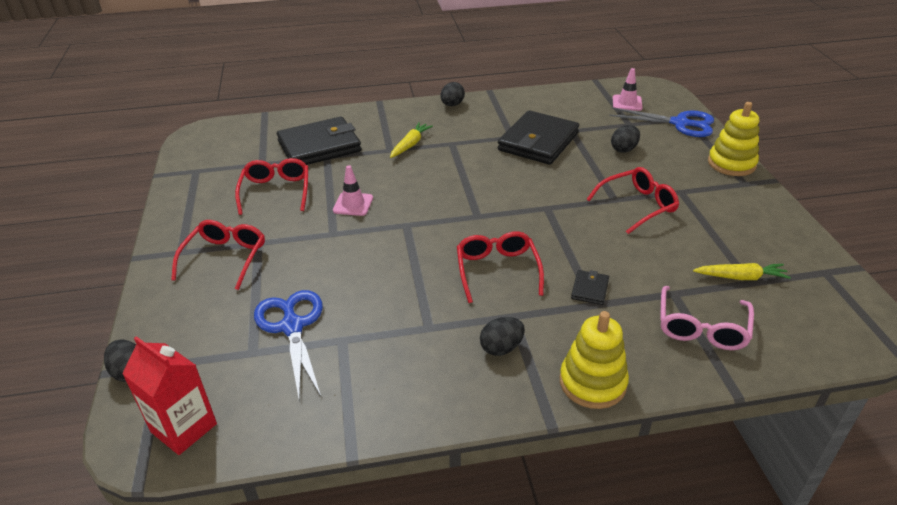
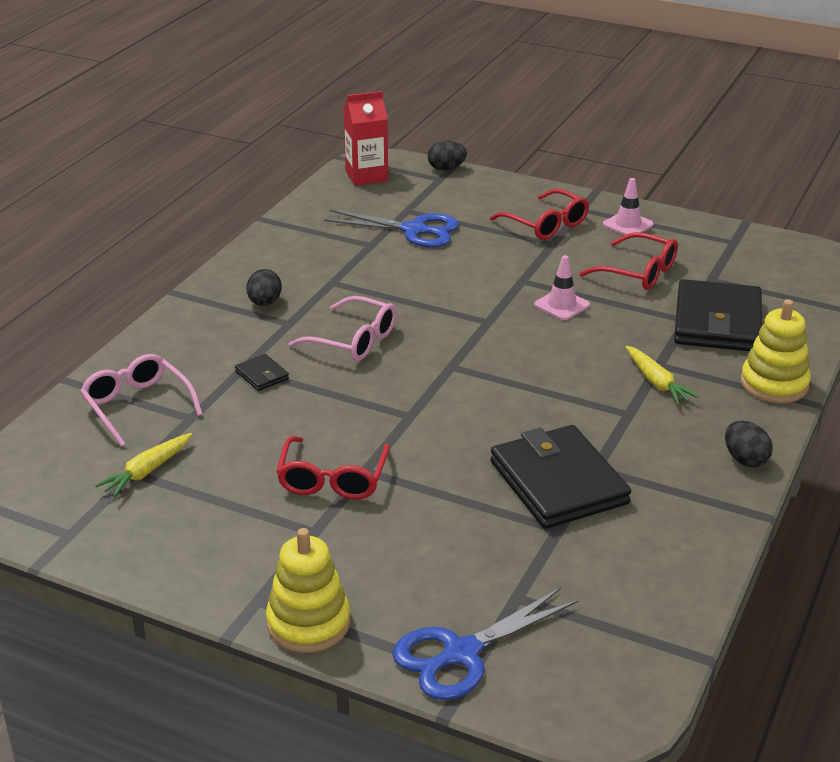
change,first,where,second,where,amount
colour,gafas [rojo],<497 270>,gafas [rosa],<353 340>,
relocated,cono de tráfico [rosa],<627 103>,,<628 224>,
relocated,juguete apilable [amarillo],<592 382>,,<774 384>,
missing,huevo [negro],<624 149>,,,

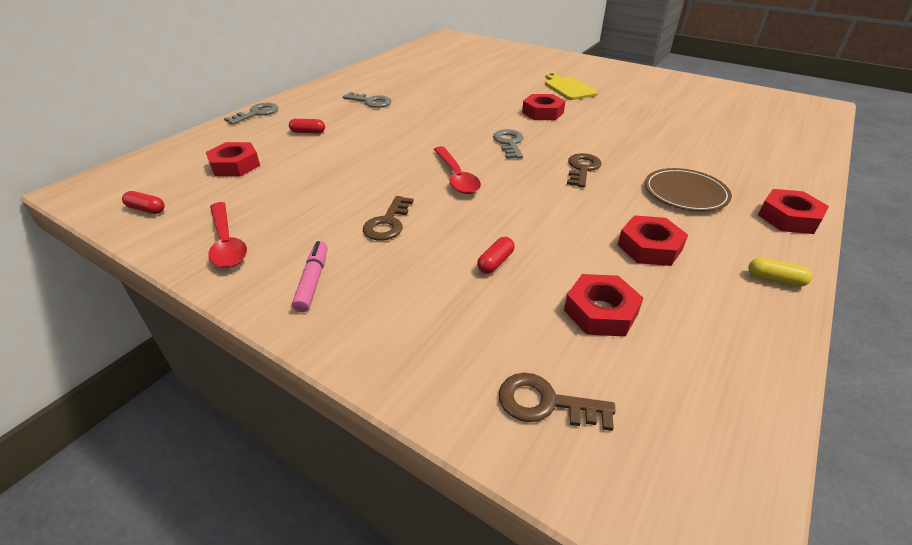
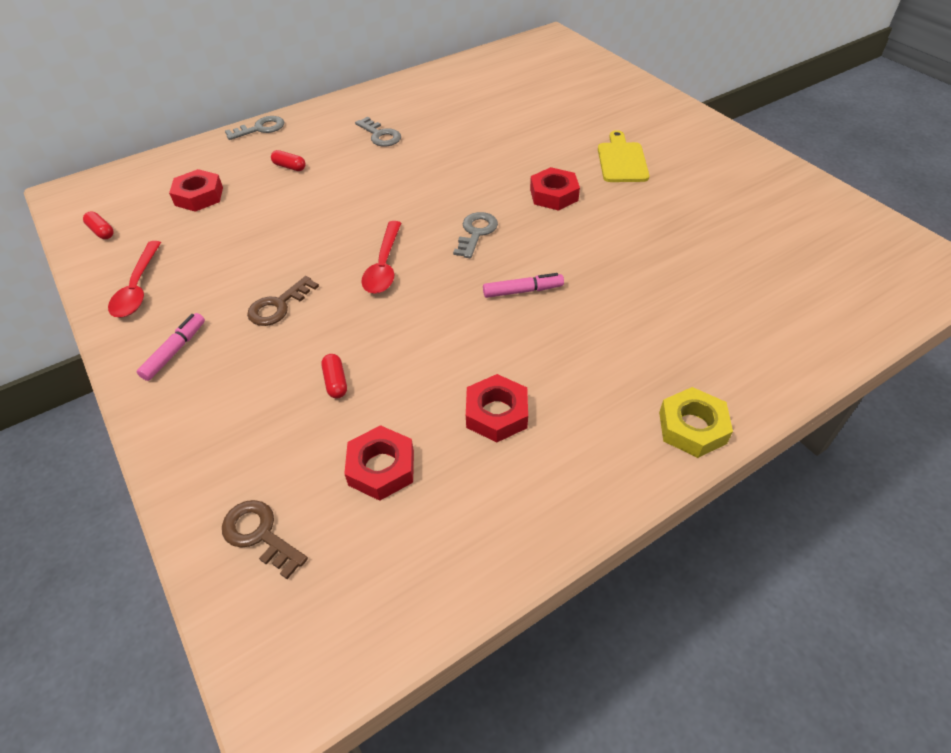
change,first,where,second,where,amount
spun,cápsula [rojo],<495 262>,,<336 382>,75 degrees counterclockwise
exchanged,llave [marrón],<582 169>,rotulador [rosa],<522 291>,
colour,tuerca [rojo],<788 218>,tuerca [amarillo],<692 427>,
missing,plato [marrón],<685 193>,,,
missing,cápsula [amarillo],<775 280>,,,

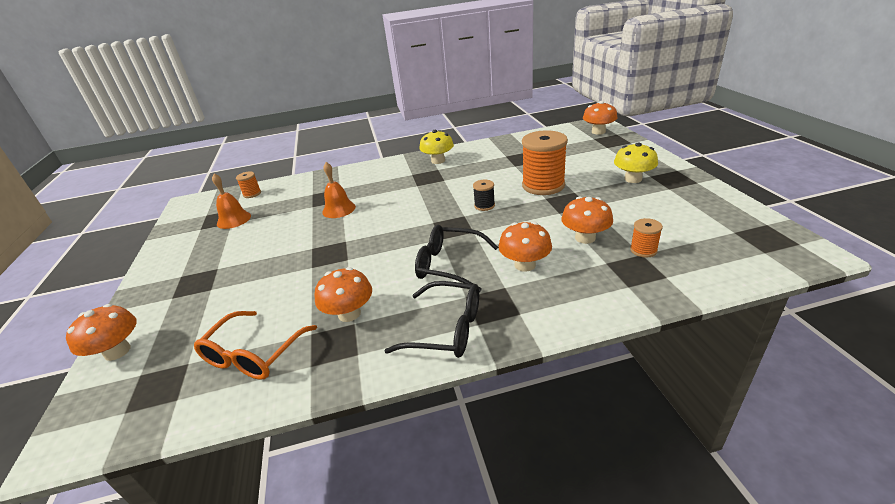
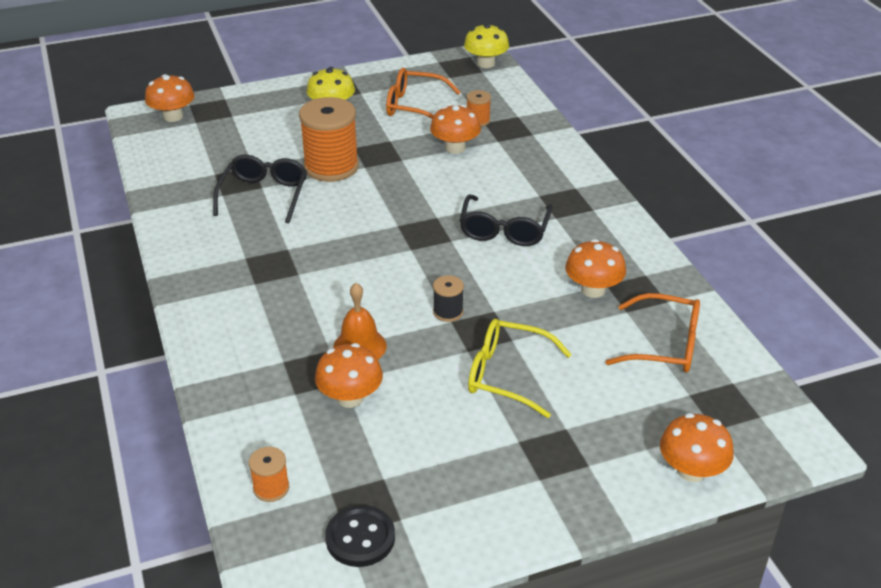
change,first,where,second,where,amount
relocated,gafas [negro],<447 329>,,<264 195>,
relocated,seta [naranja],<525 265>,,<350 398>,
appeared,,,botón [negro],<360 538>,
appeared,,,gafas [naranja],<414 106>,
relocated,carrete [negro],<484 206>,,<448 312>,
relocated,seta [amarillo],<438 161>,,<486 63>,
appeared,,,gafas [amarillo],<507 375>,
missing,campana [naranja],<234 220>,,,

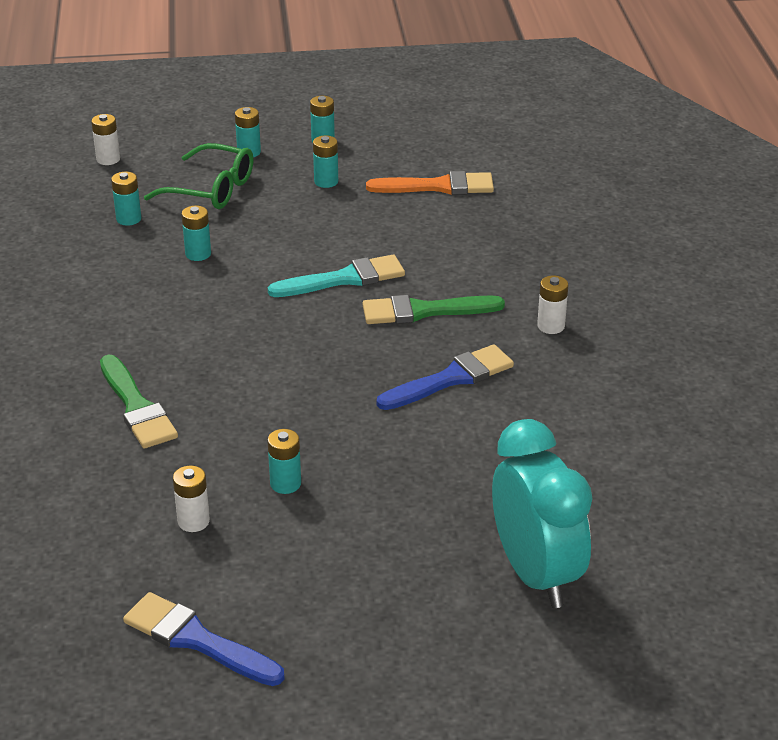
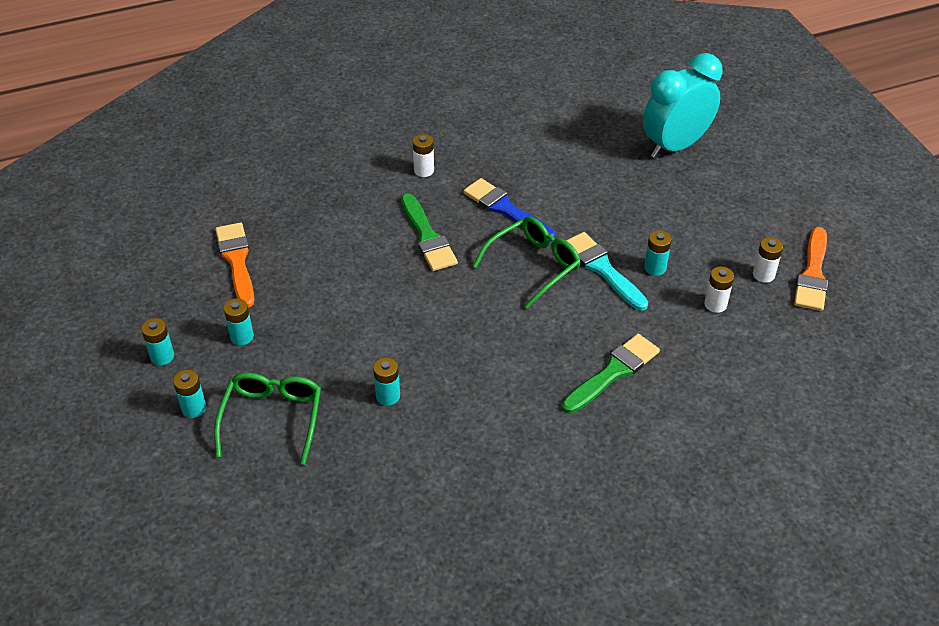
change,first,where,second,where,amount
appeared,,,gafas [verde],<533 265>,
relocated,pincel [turquesa],<344 279>,,<602 269>,
relocated,pila [blanco],<108 159>,,<763 275>,
colour,pincel [azul],<197 640>,pincel [naranja],<812 274>,
missing,pila [turquesa],<128 219>,,,

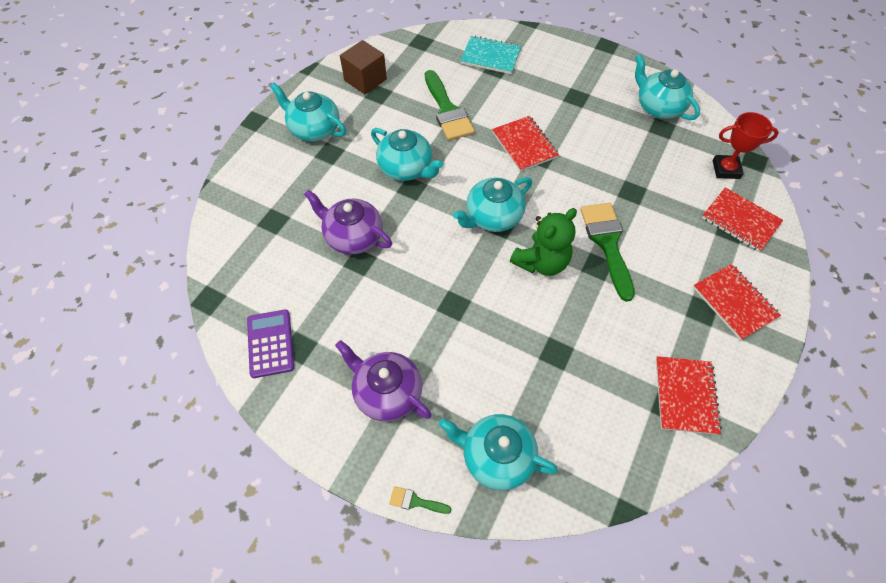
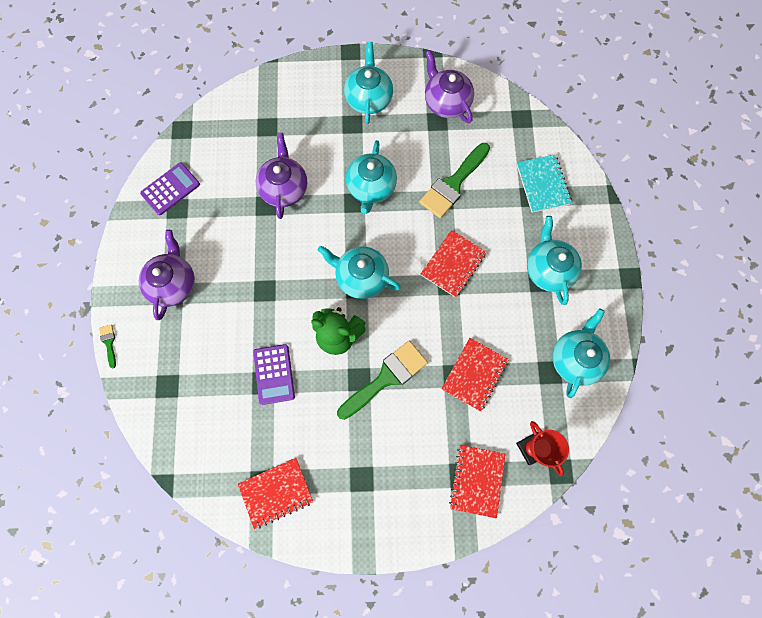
change,first,where,second,where,amount
appeared,,,calculadora [morado],<274 374>,
exchanged,cubo [marrón],<365 80>,tetera [morado],<446 102>,
relocated,cuaderno [rojo],<734 302>,,<474 374>,
relocated,tetera [turquesa],<496 456>,,<548 269>,

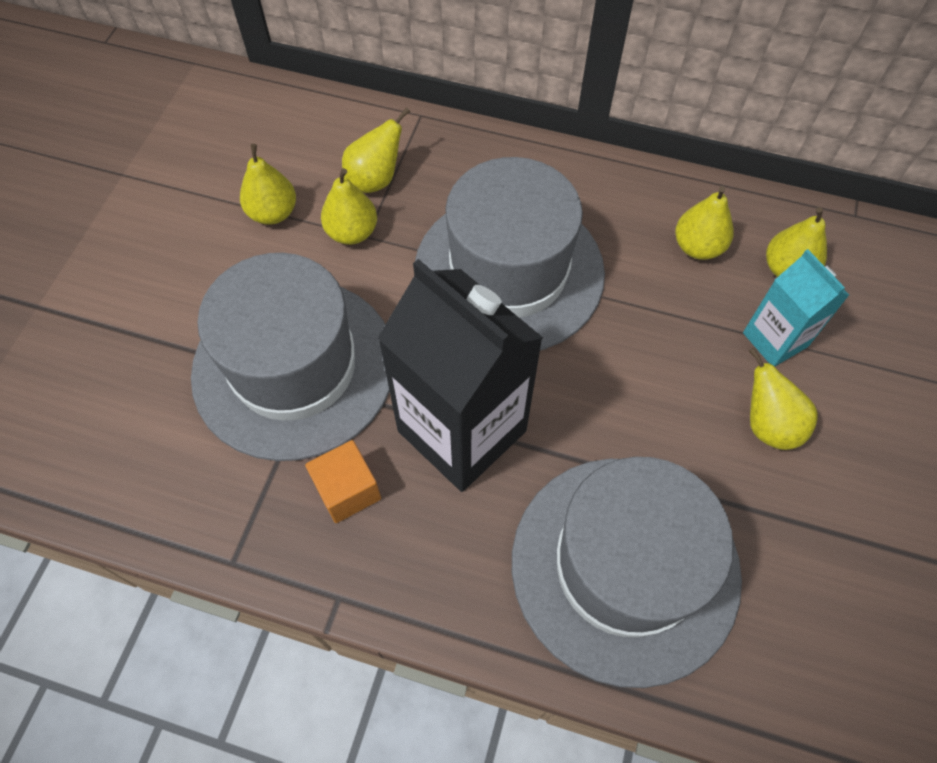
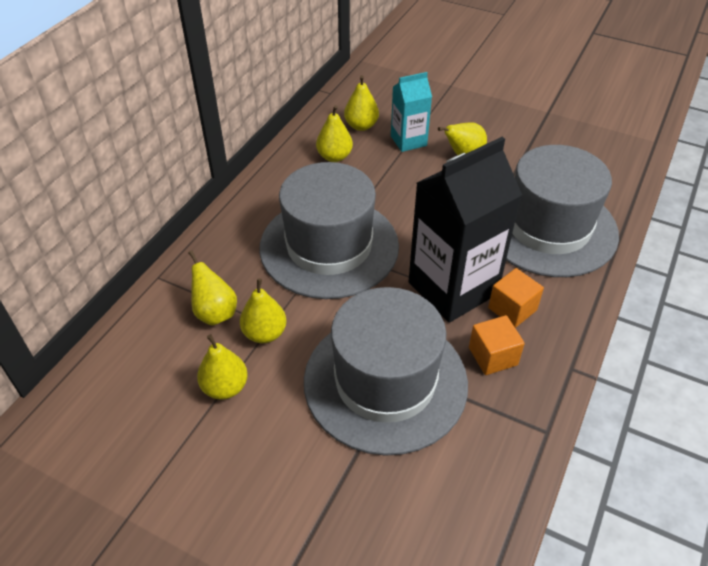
change,first,where,second,where,amount
appeared,,,cubo [naranja],<512 309>,

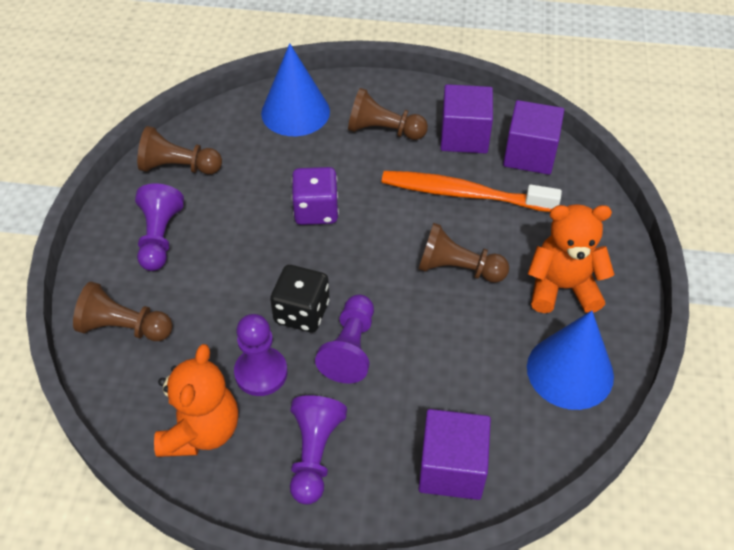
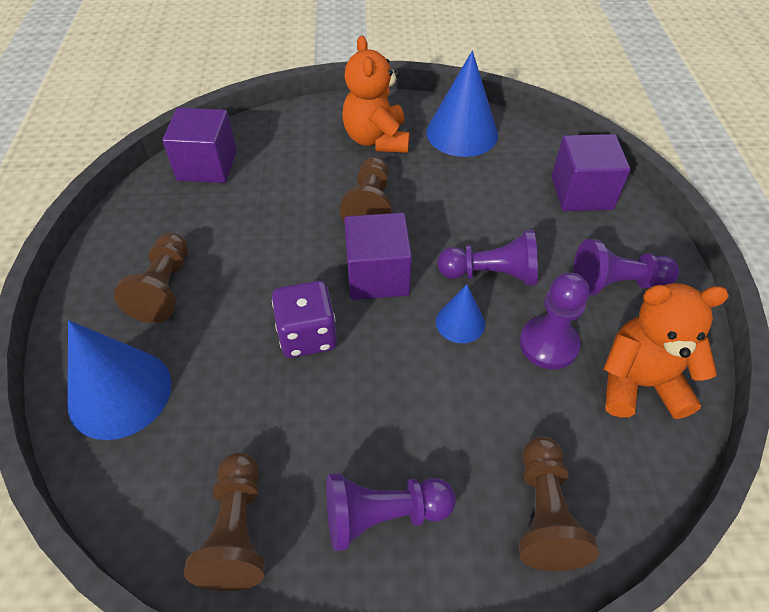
change,first,where,second,where,amount
relocated,cubo [morado],<464 136>,,<377 275>,
exchanged,dado [negro],<301 312>,cono [azul],<460 322>,
missing,cepillo de dientes [naranja],<464 194>,,,

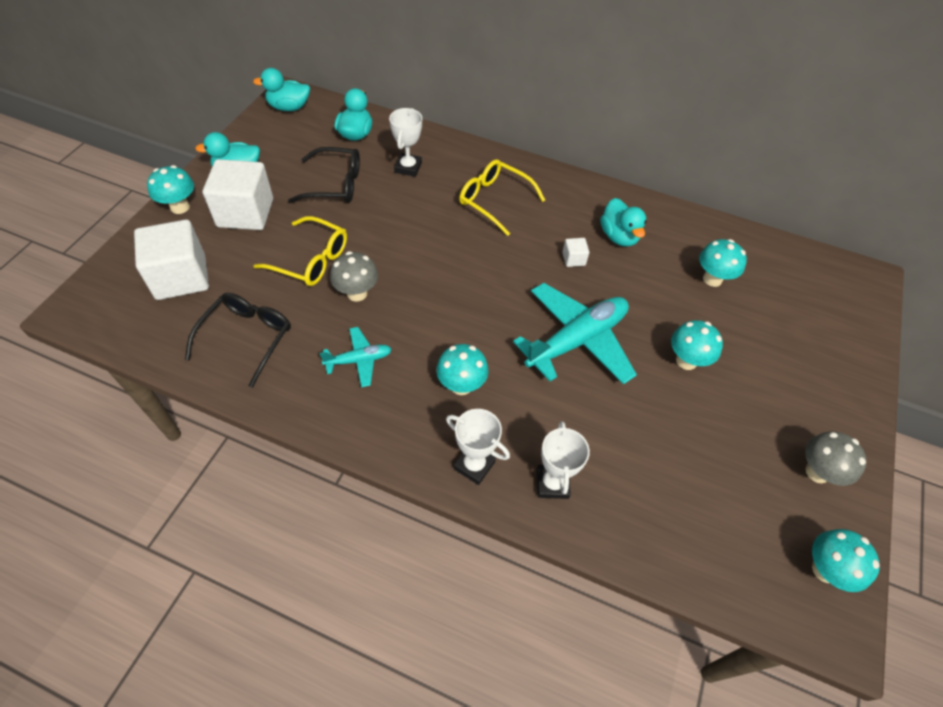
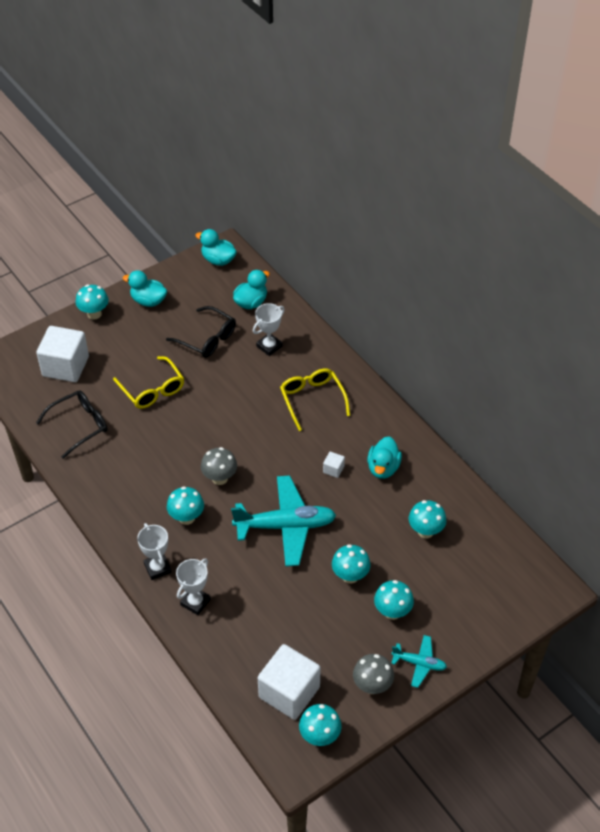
change,first,where,second,where,amount
relocated,seta [gris],<357 293>,,<220 478>,
relocated,cubo [blanco],<245 213>,,<289 692>,
appeared,,,seta [turquesa],<392 612>,
relocated,avión [turquesa],<359 360>,,<419 663>,

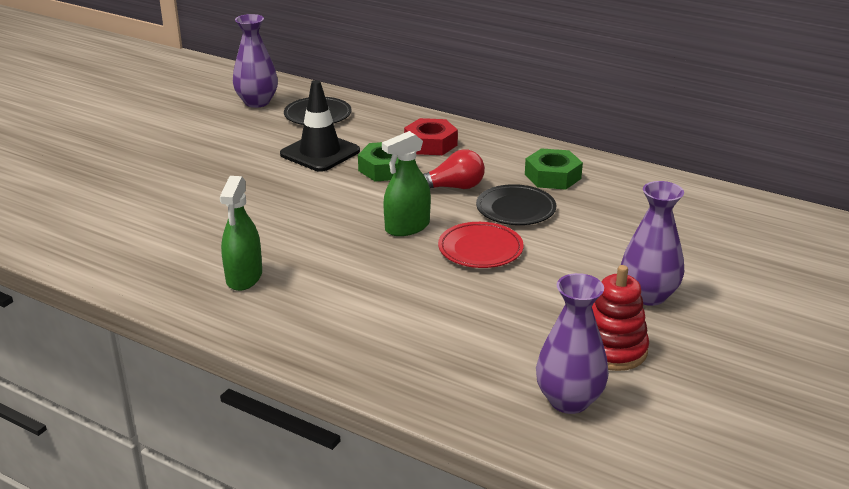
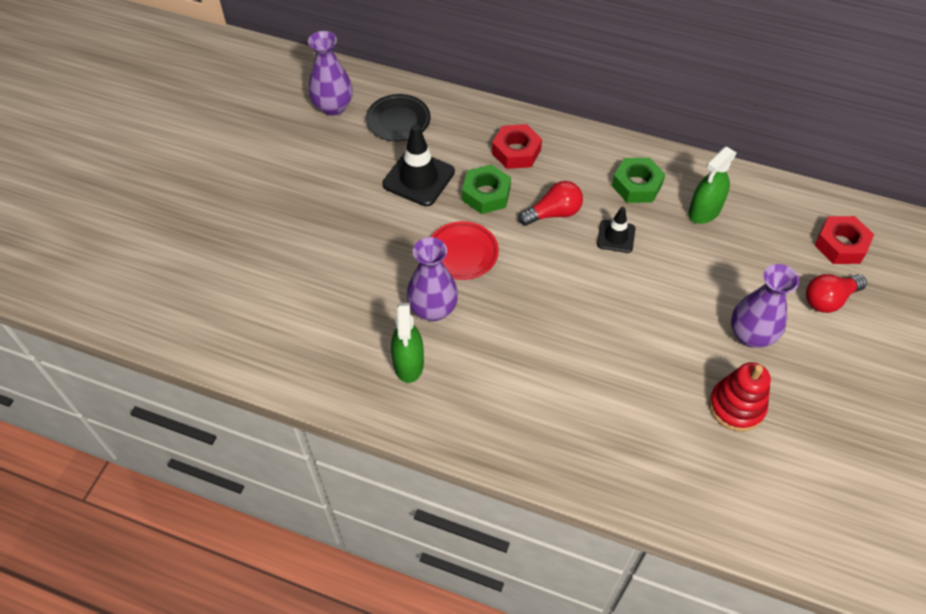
change,first,where,second,where,amount
relocated,florero [morado],<569 400>,,<433 309>,
relocated,plato [rojo],<480 249>,,<462 253>,
exchanged,plato [negro],<515 209>,cono de tráfico [negro],<616 236>,
relocated,pulverizador [verde],<407 227>,,<704 211>,
appeared,,,bombilla [rojo],<828 299>,
appeared,,,tuerca [rojo],<840 245>,

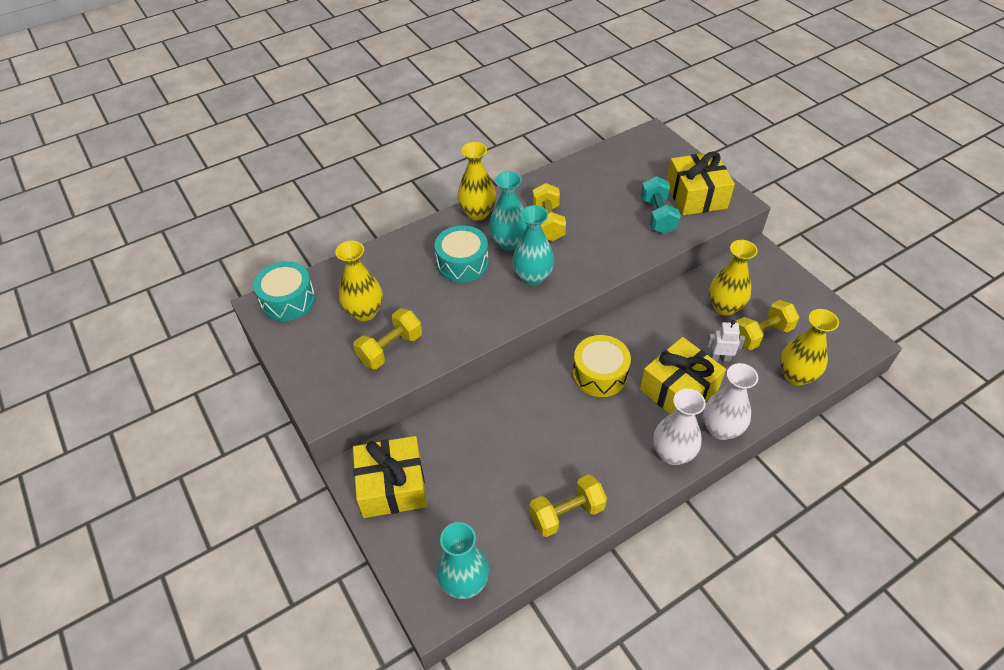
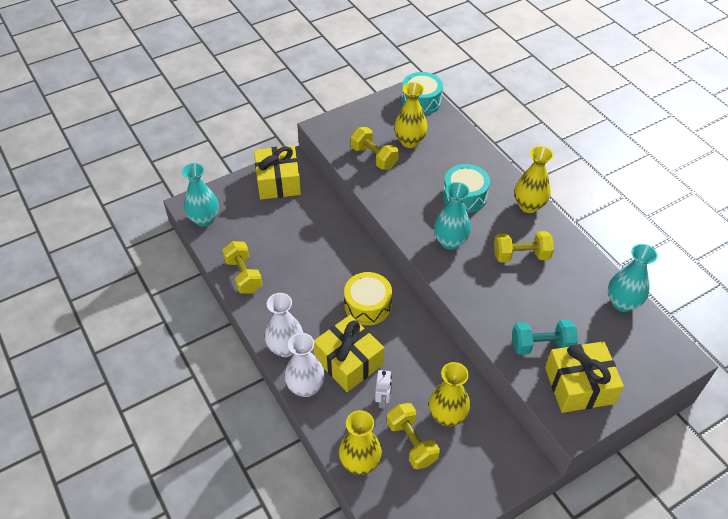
change,first,where,second,where,amount
relocated,florero [turquesa],<509 243>,,<622 303>,

